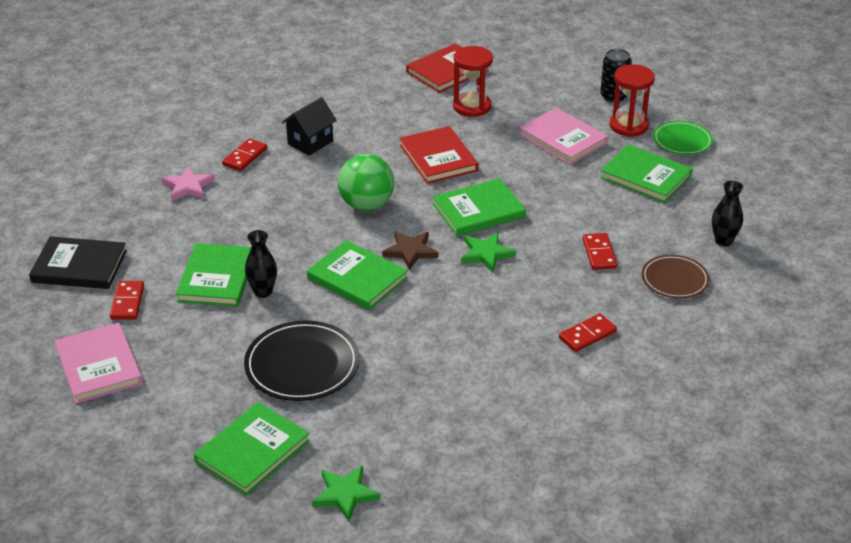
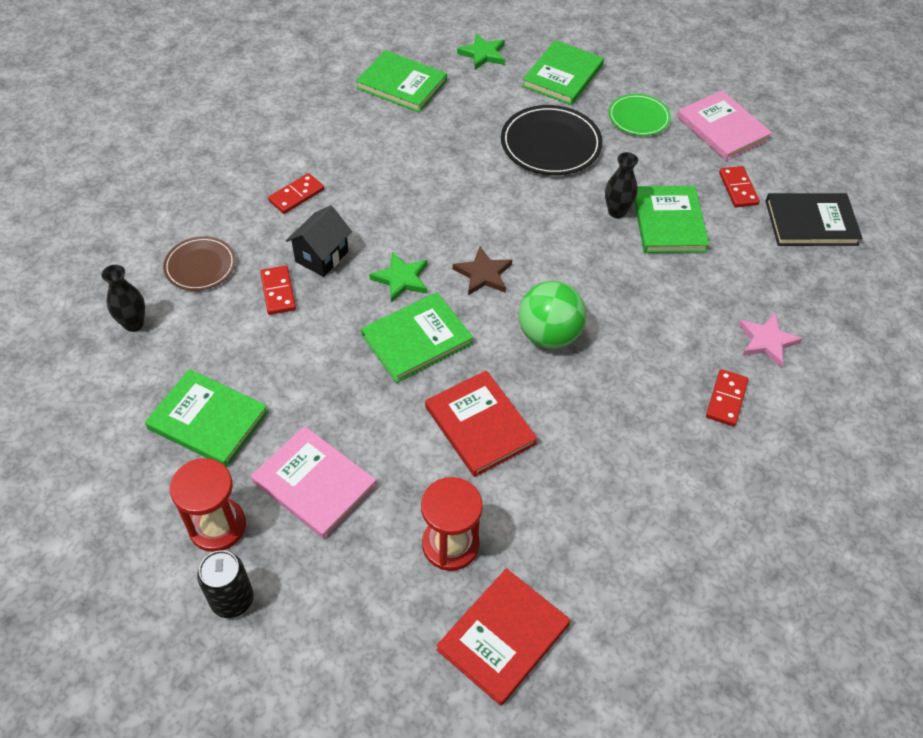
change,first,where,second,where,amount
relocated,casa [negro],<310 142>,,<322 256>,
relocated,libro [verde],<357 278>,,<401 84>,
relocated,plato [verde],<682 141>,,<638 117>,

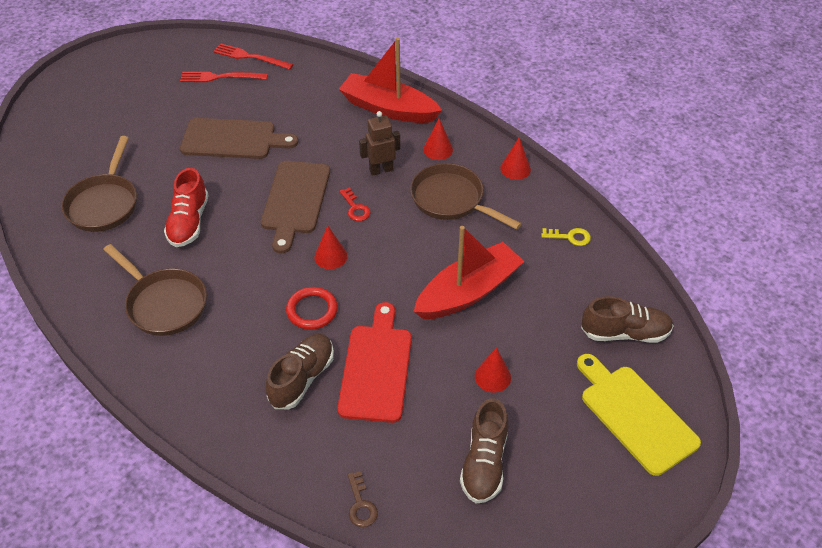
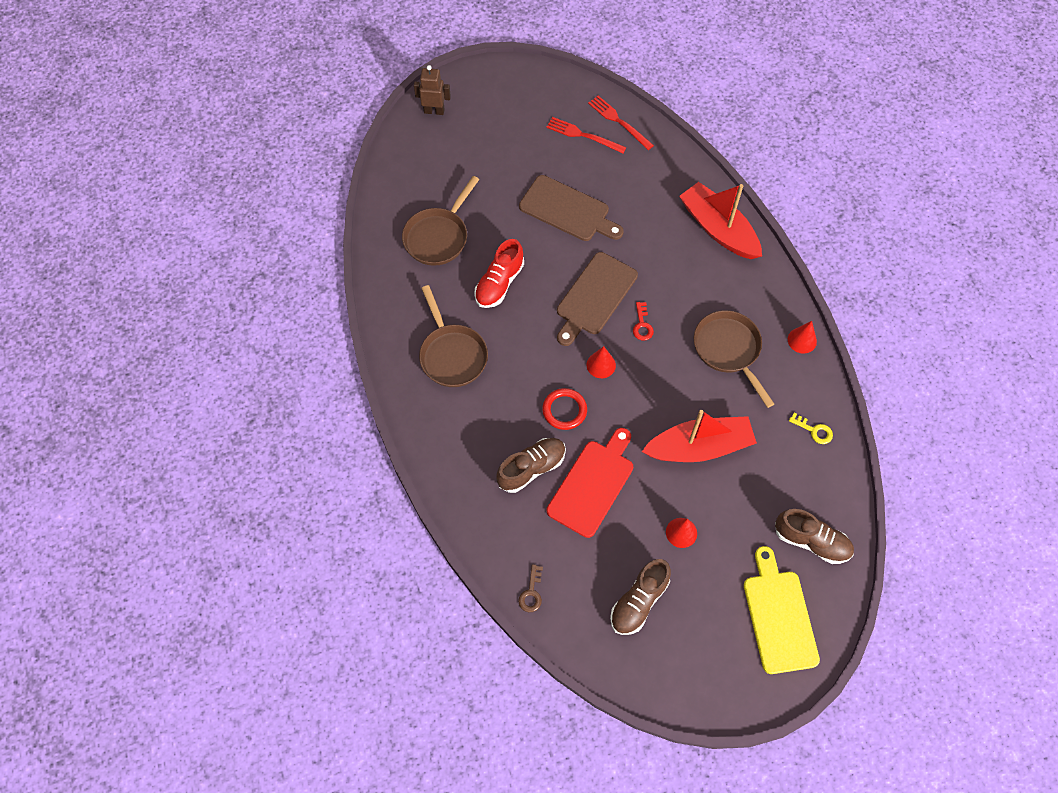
change,first,where,second,where,amount
relocated,robot [marrón],<381 170>,,<434 111>,
missing,cono [rojo],<438 149>,,,

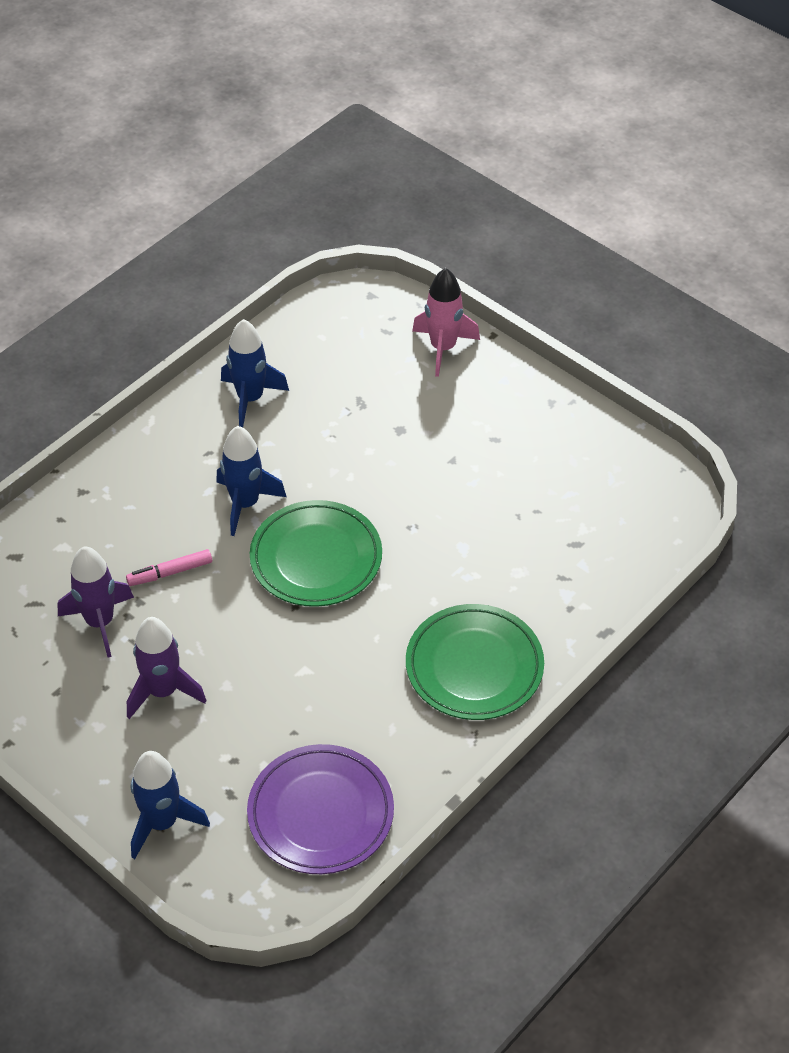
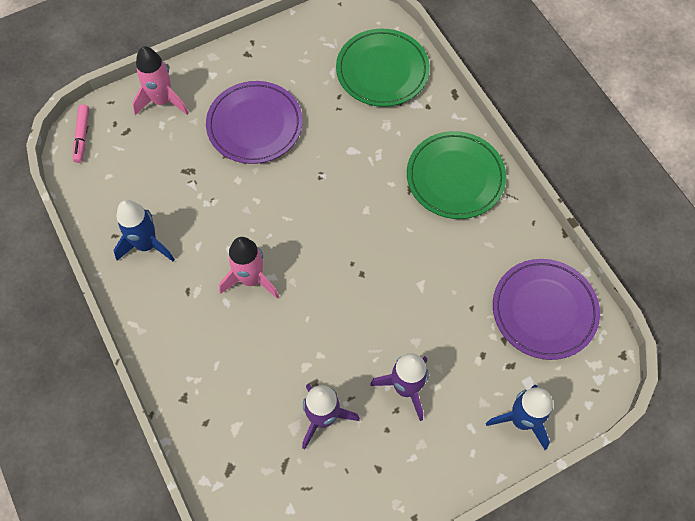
change,first,where,second,where,amount
relocated,rotulador [rosa],<170 572>,,<82 136>,
appeared,,,plato [morado],<255 125>,
colour,cohete [azul],<245 504>,cohete [rosa],<251 279>,
relocated,plato [verde],<316 558>,,<382 71>,

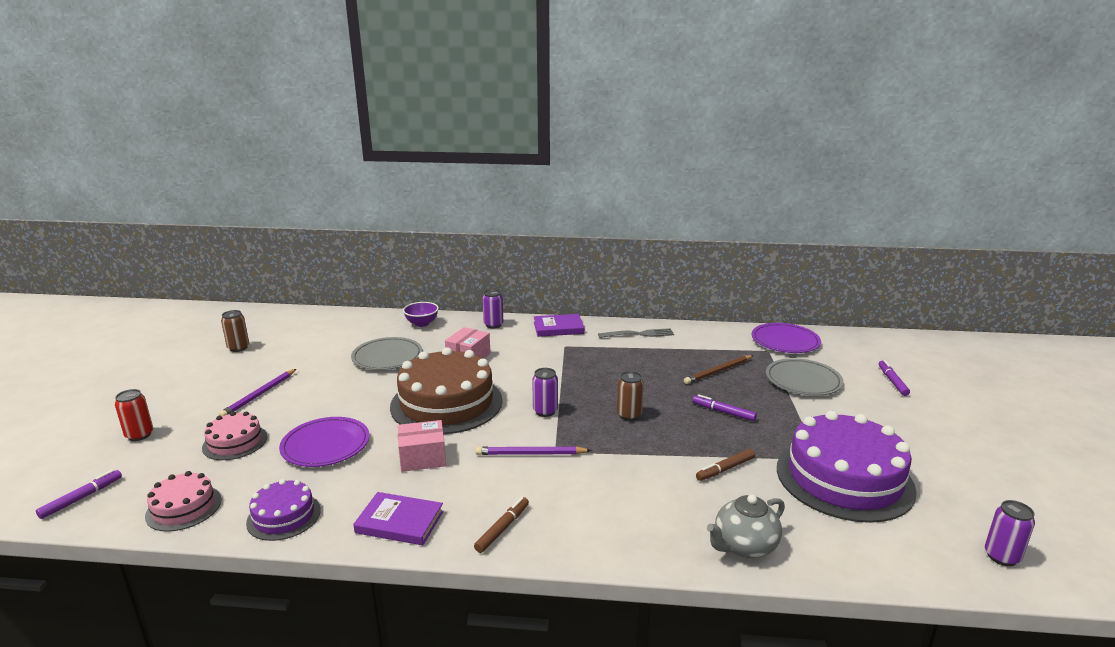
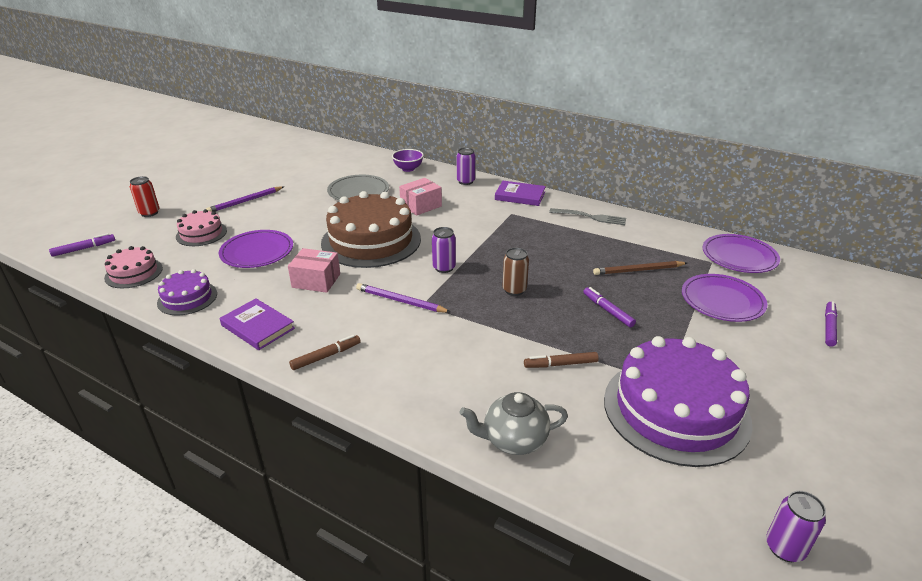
change,first,where,second,where,amount
colour,plato [gris],<803 380>,plato [morado],<722 301>,
missing,lata [marrón],<238 348>,,,

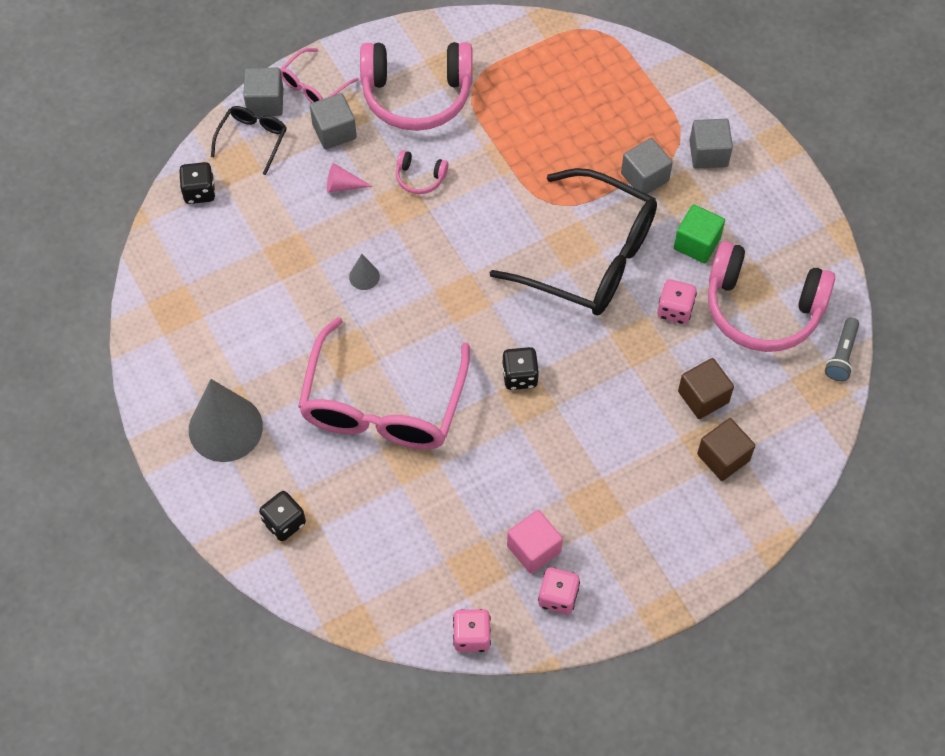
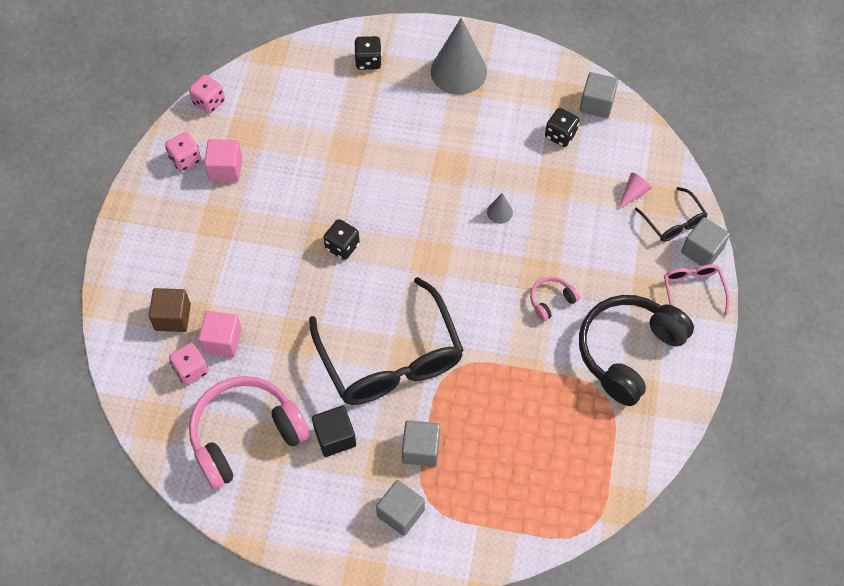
change,first,where,second,where,amount
relocated,dado [rosa],<674 310>,,<191 370>,
colour,cubo [marrón],<703 397>,cubo [rosa],<222 341>,
spun,gafas [negro],<589 256>,,<390 357>,90 degrees counterclockwise
colour,cubo [verde],<697 243>,cubo [negro],<335 437>,
relocated,dado [negro],<199 192>,,<560 135>,
colour,auriculares [rosa],<417 94>,auriculares [negro],<628 352>,
relocated,cubo [gris],<334 131>,,<596 104>,
relocated,cono [rosa],<343 185>,,<633 193>,
missing,gafas [rosa],<383 403>,,,
missing,lámpara de mano [gris],<841 355>,,,

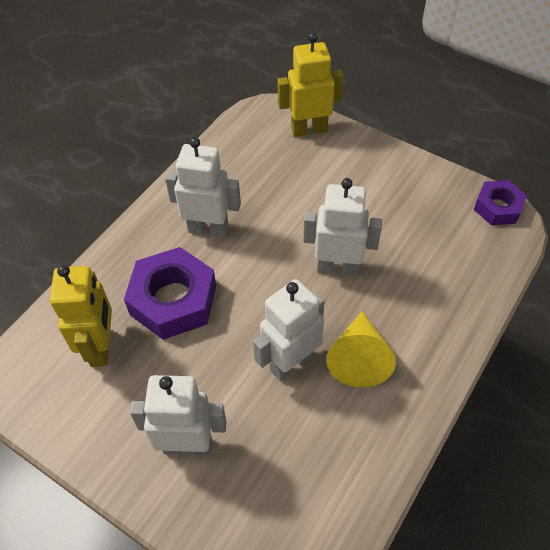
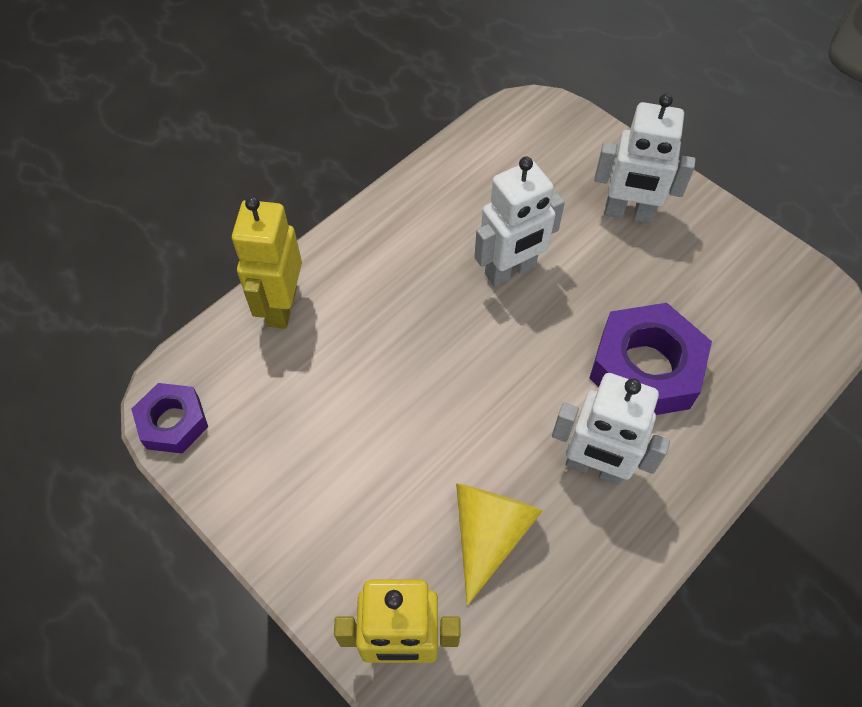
change,first,where,second,where,amount
relocated,robot [amarillo],<101 347>,,<281 306>,
relocated,cono [amarillo],<359 358>,,<489 533>,
missing,robot [blanco],<337 268>,,,

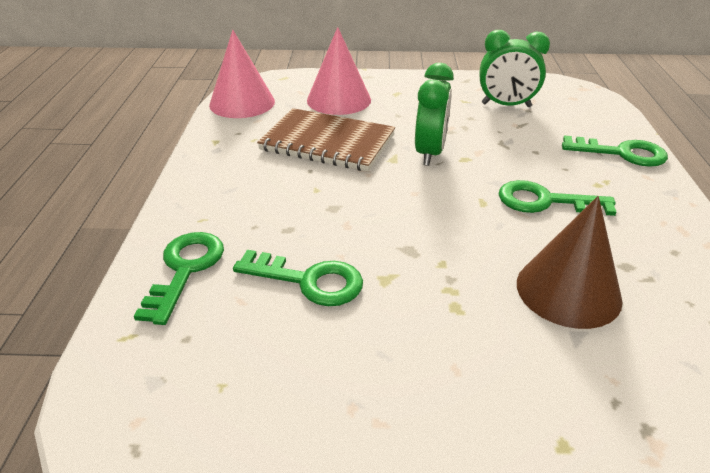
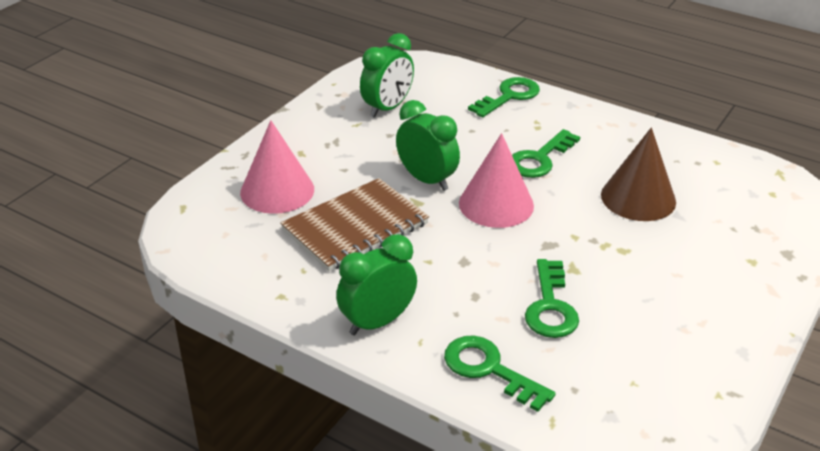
change,first,where,second,where,amount
appeared,,,despertador [verde],<377 322>,
relocated,cono [rosa],<242 103>,,<496 204>,
spun,llave [verde],<308 281>,,<550 306>,135 degrees clockwise

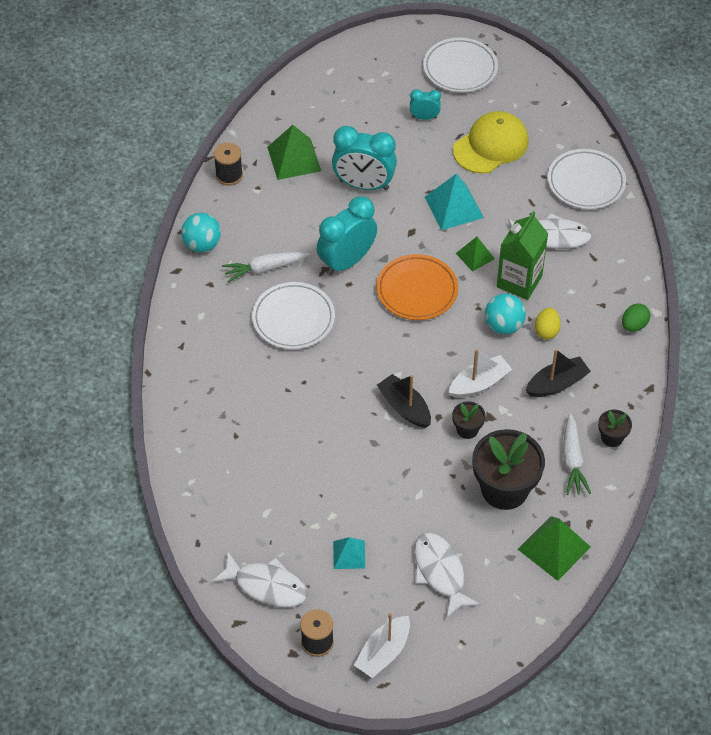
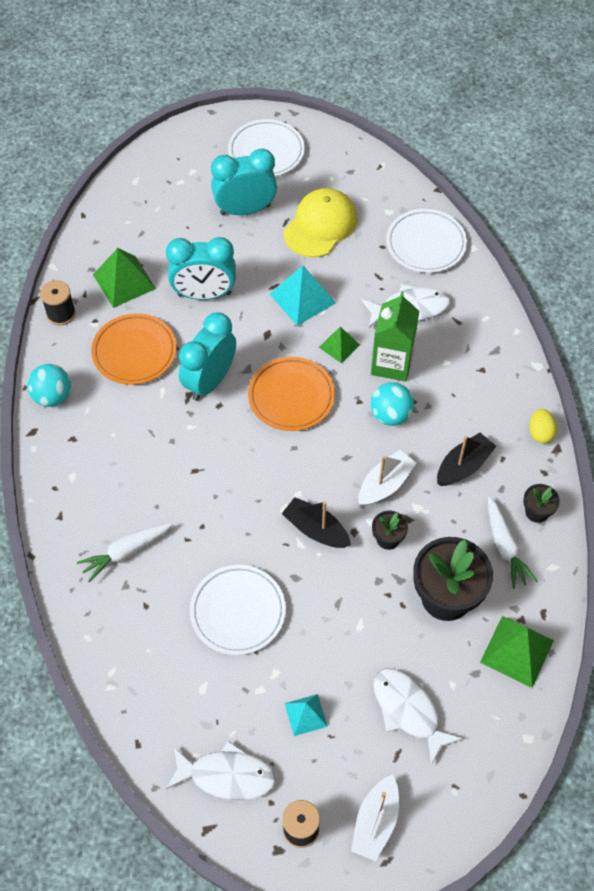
change,first,where,second,where,amount
relocated,zanahoria [blanco],<265 269>,,<126 552>,
appeared,,,plato [naranja],<134 352>,
relocated,plato [blanco],<293 319>,,<238 612>,
size,despertador [turquesa],<424 117>,,<245 210>,x1.98
relocated,huevo [amarillo],<546 331>,,<540 433>,
missing,huevo [verde],<634 325>,,,

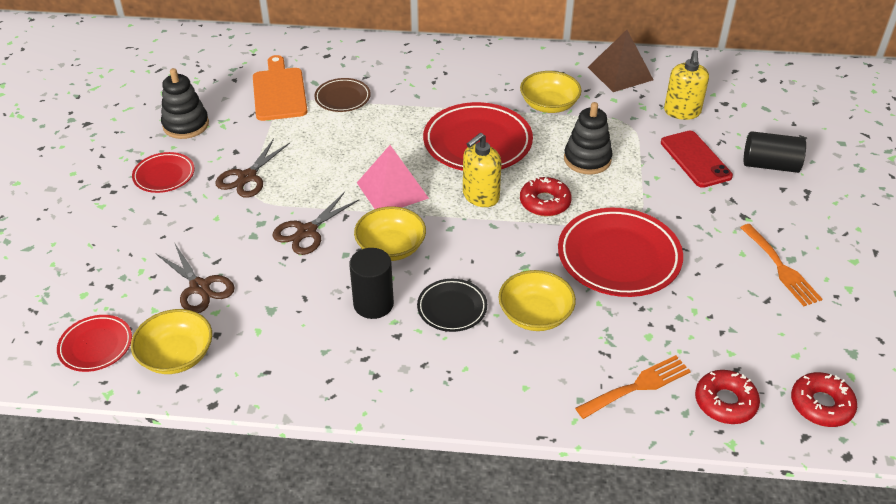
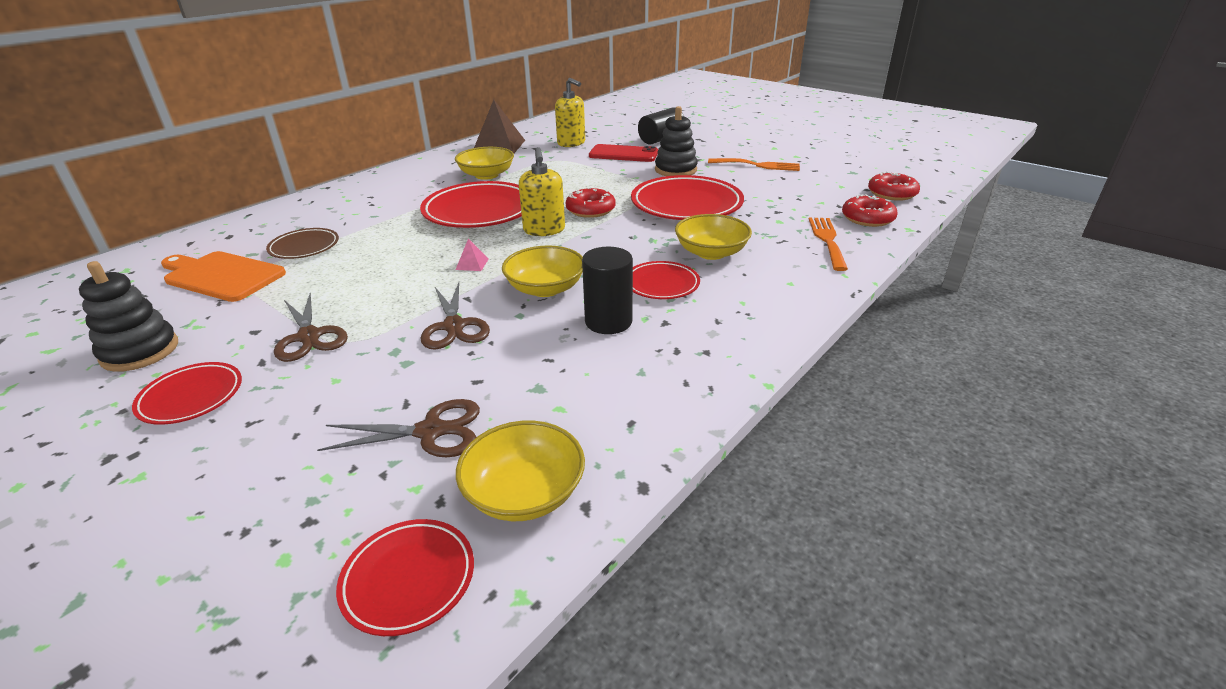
change,first,where,second,where,amount
size,pirámide [rosa],<392 190>,,<472 264>,x0.42
colour,plato [negro],<452 308>,plato [rojo],<661 284>,
relocated,juguete apilable [negro],<587 159>,,<675 170>,

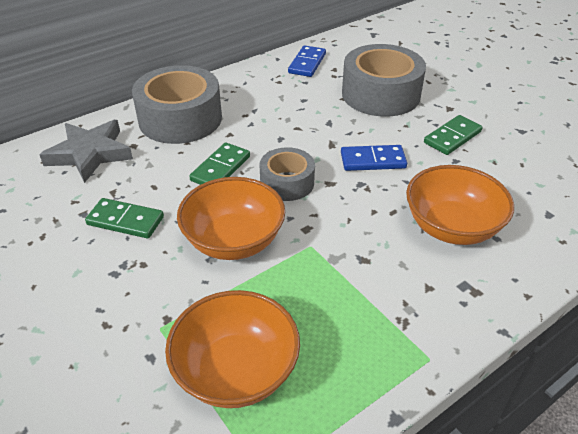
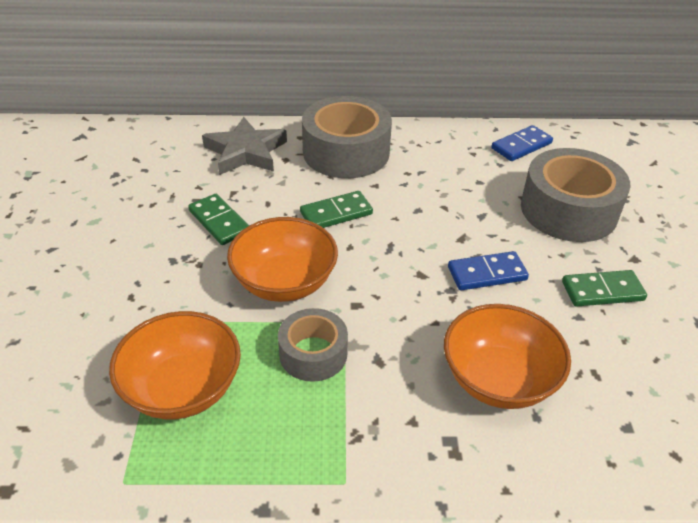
change,first,where,second,where,amount
relocated,cinta adhesiva [gris],<287 183>,,<313 353>,
spun,ficha de dominó [azul],<373 160>,,<487 273>,45 degrees counterclockwise

